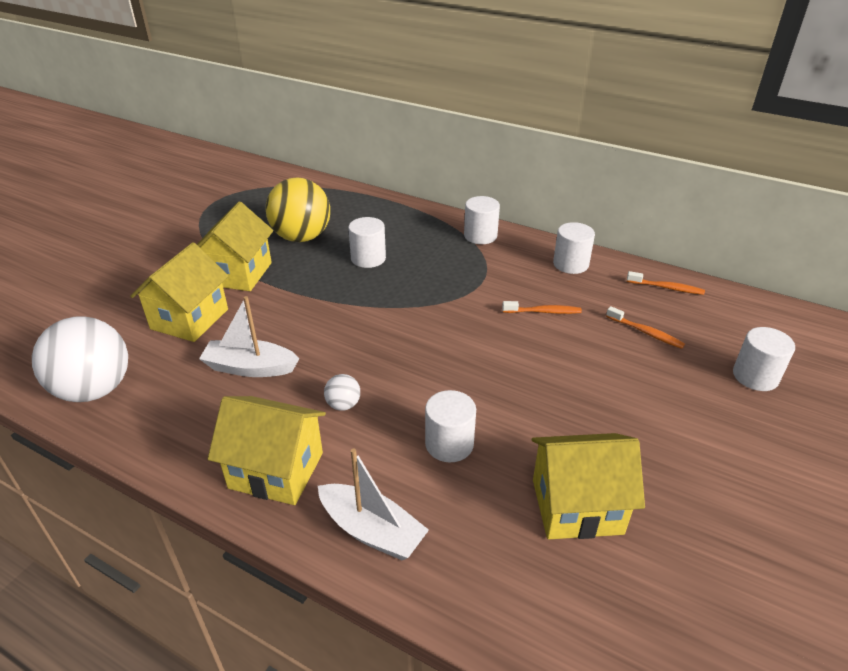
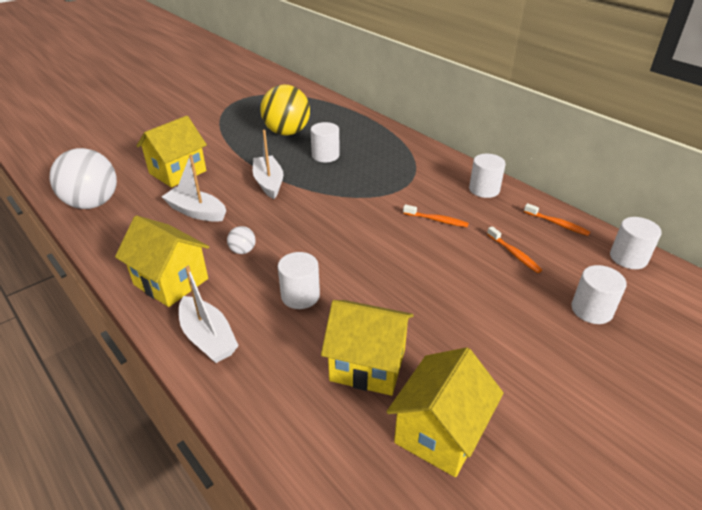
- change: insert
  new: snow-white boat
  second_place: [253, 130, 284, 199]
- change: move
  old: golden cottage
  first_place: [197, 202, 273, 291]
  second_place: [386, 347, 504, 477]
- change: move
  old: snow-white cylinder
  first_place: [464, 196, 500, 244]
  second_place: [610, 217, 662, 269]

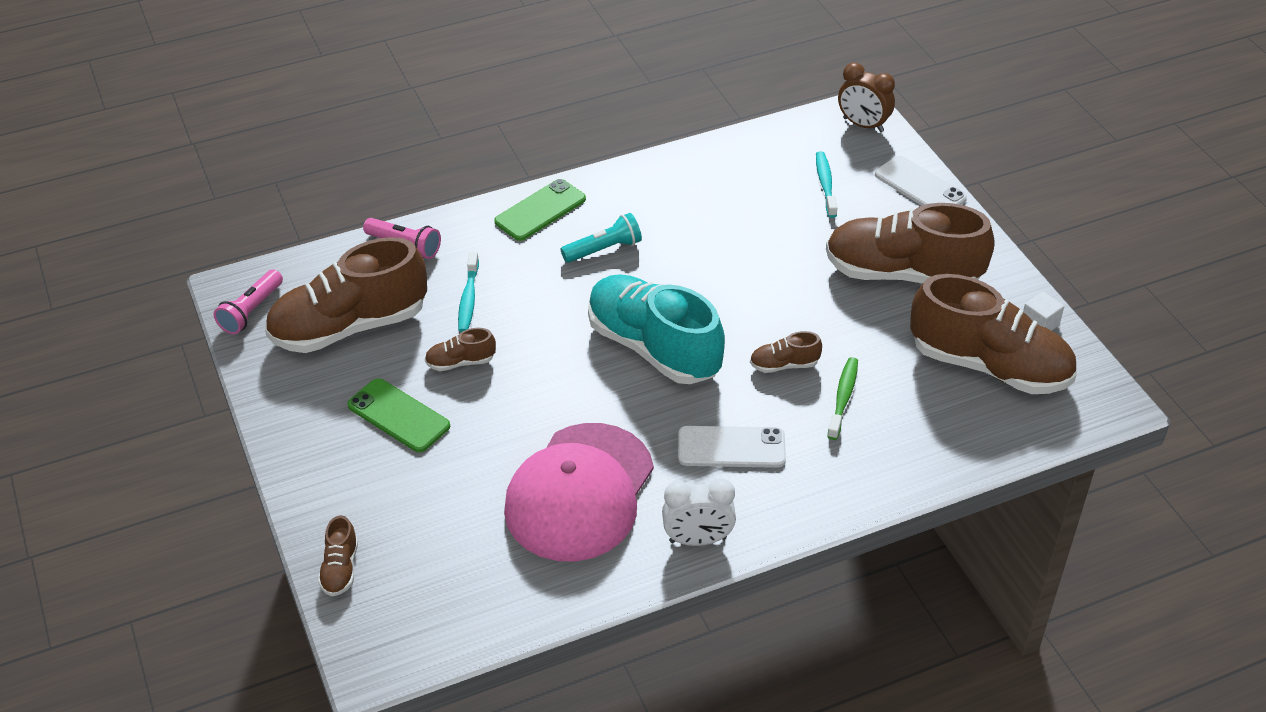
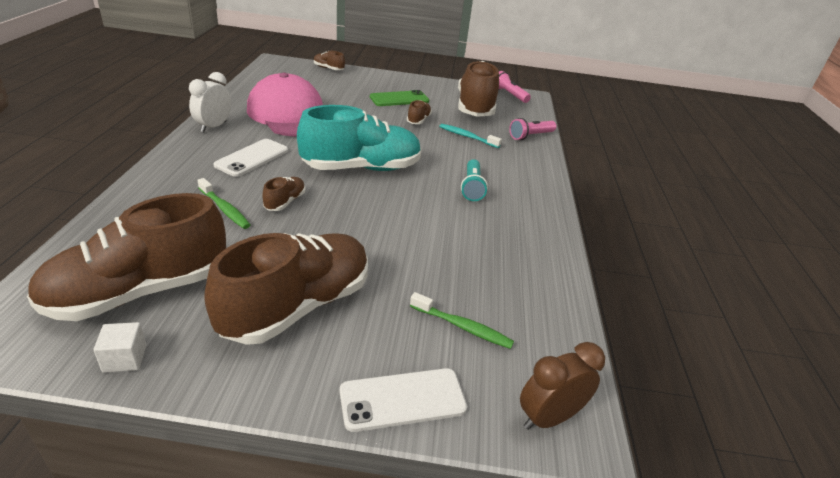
- change: delete
  old: leaf-green smartphone
  first_place: [494, 179, 586, 241]
- change: recolor
  old: turquoise toothbrush
  new: leaf-green toothbrush
  first_place: [816, 151, 837, 218]
  second_place: [410, 292, 514, 349]

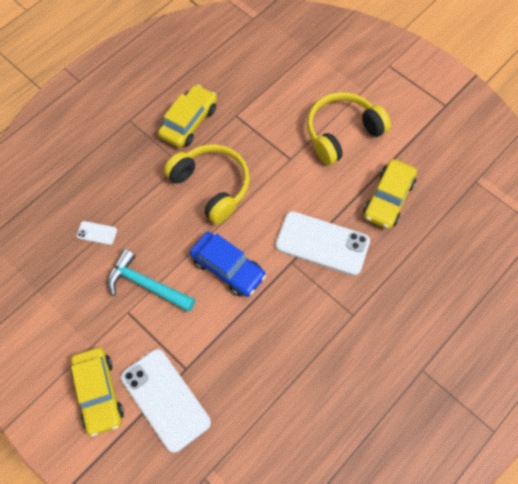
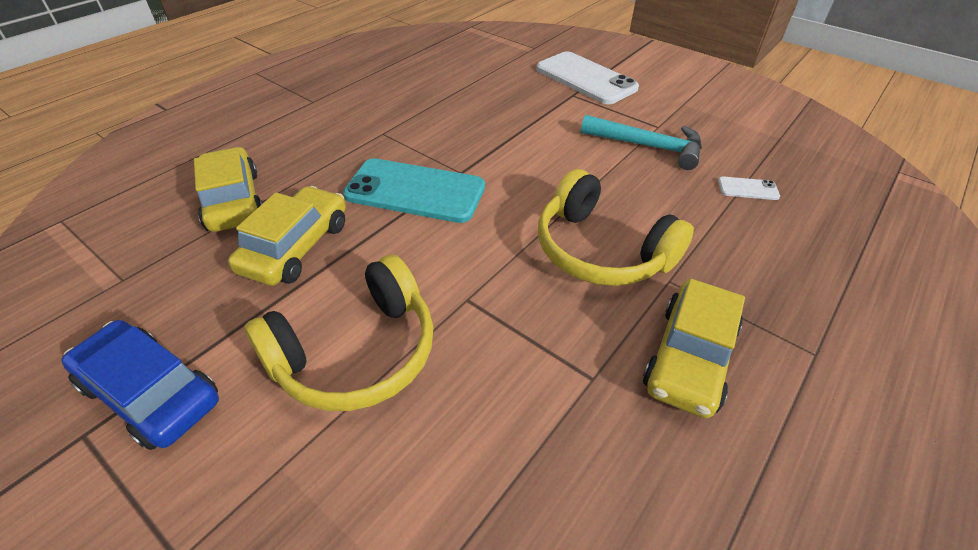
- change: move
  old: golden automobile
  first_place: [70, 348, 124, 437]
  second_place: [194, 147, 263, 232]
- change: move
  old: royal blue automobile
  first_place: [190, 232, 266, 297]
  second_place: [61, 320, 219, 450]
- change: recolor
  old: snow-white smartphone
  new: turquoise smartphone
  first_place: [275, 211, 370, 276]
  second_place: [343, 158, 485, 223]

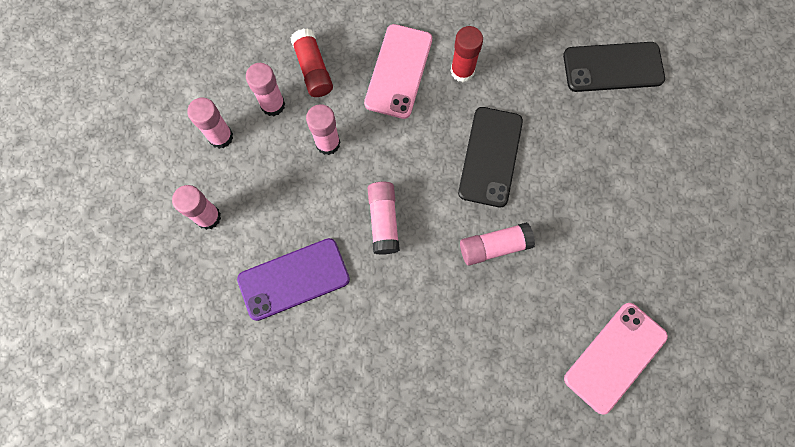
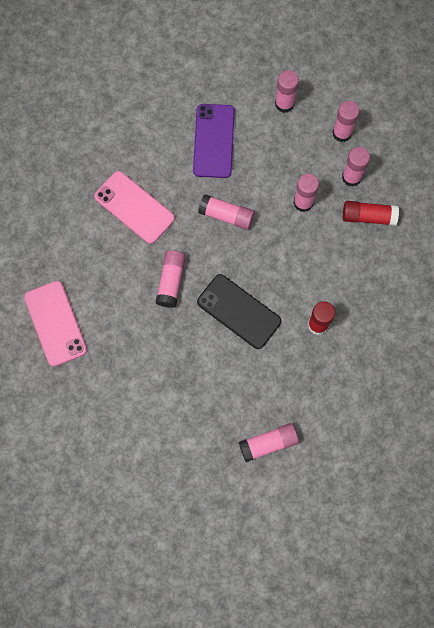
- change: move
  old: rose-pink smartphone
  first_place: [364, 24, 432, 119]
  second_place: [94, 171, 175, 244]
- change: replace
  old: jet-black smartphone
  new: rose-pink stick of glue
  first_place: [563, 42, 665, 92]
  second_place: [239, 423, 299, 462]

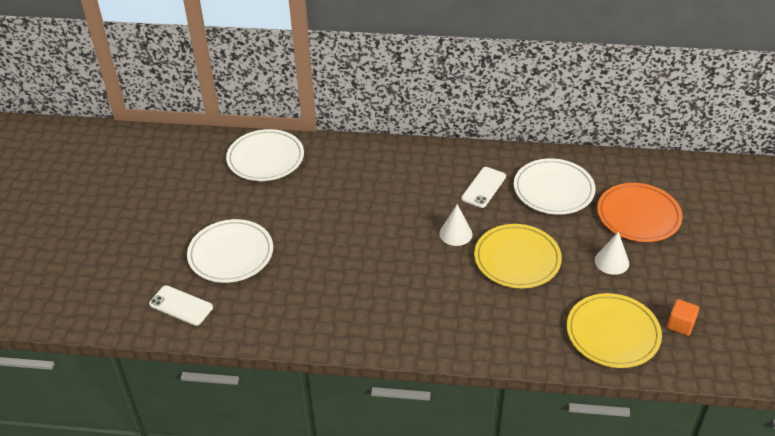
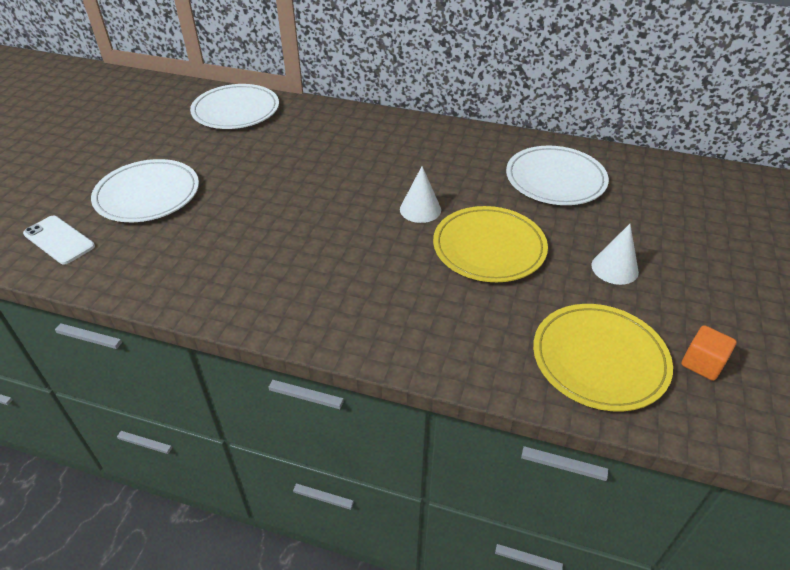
- change: delete
  old: snow-white smartphone
  first_place: [461, 167, 506, 208]
- change: delete
  old: orange plate
  first_place: [597, 183, 683, 242]

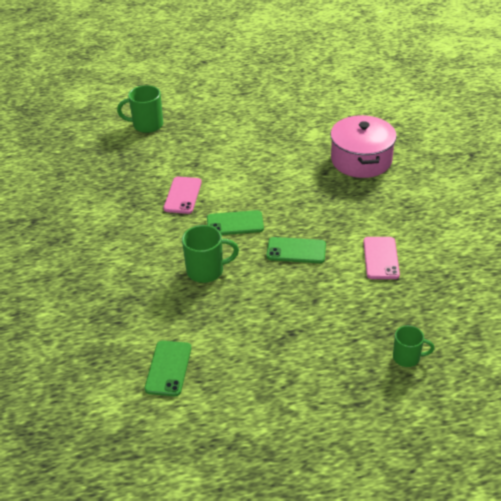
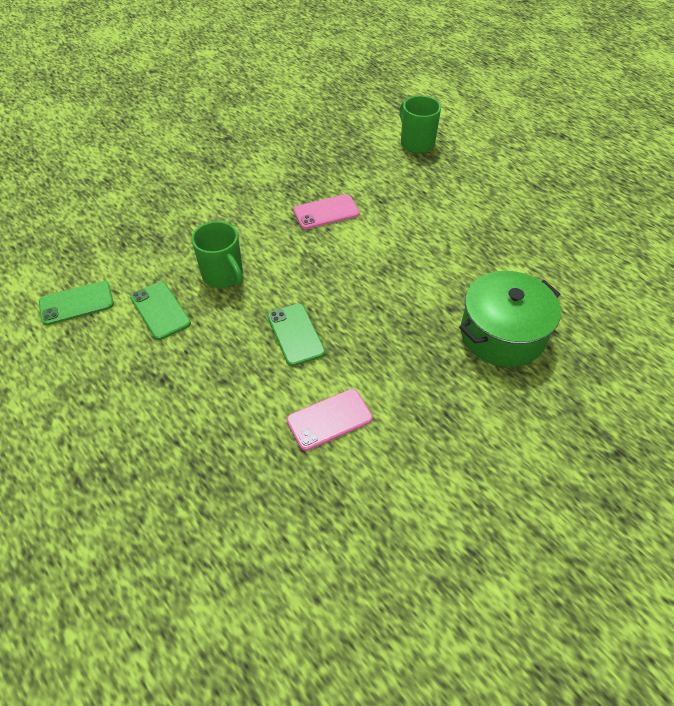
- change: delete
  old: leaf-green tea mug
  first_place: [393, 325, 434, 367]
- change: move
  old: leaf-green smartphone
  first_place: [207, 210, 264, 235]
  second_place: [130, 281, 191, 340]
- change: recolor
  old: rose-pink pot
  new: leaf-green pot
  first_place: [330, 115, 397, 178]
  second_place: [459, 271, 561, 367]

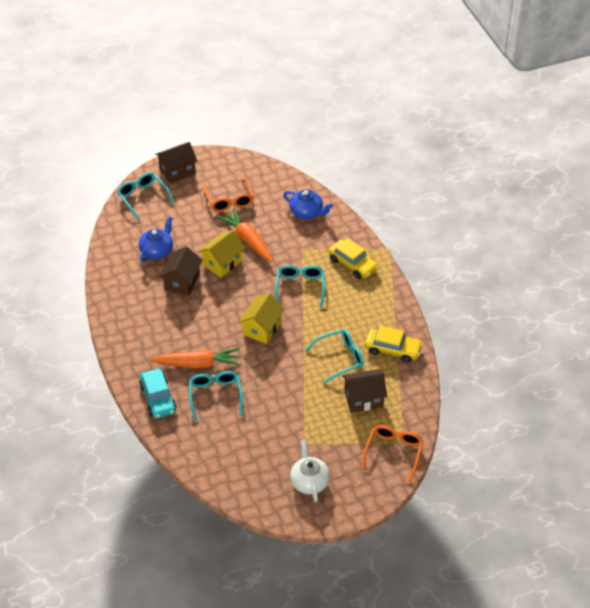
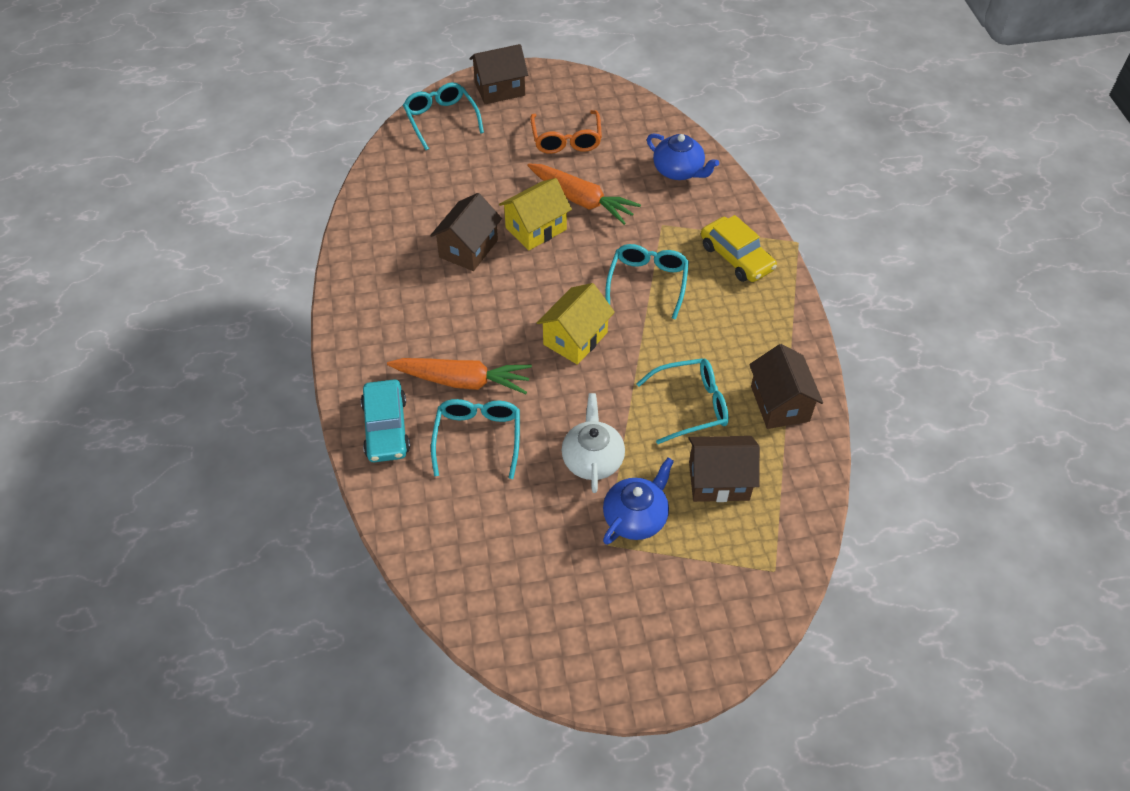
- change: delete
  old: orange glasses
  first_place: [362, 425, 423, 482]
- change: move
  old: royal blue china teapot
  first_place: [139, 216, 173, 262]
  second_place: [603, 457, 674, 545]
- change: move
  old: snow-white china teapot
  first_place: [290, 440, 330, 502]
  second_place: [562, 393, 625, 493]
- change: replace
  old: golden automobile
  new: dark brown cottage
  first_place: [365, 325, 423, 363]
  second_place: [749, 344, 823, 429]
- change: rotate
  old: orange toy carrot
  first_place: [217, 208, 273, 262]
  second_place: [527, 163, 641, 225]
  degrees: 150

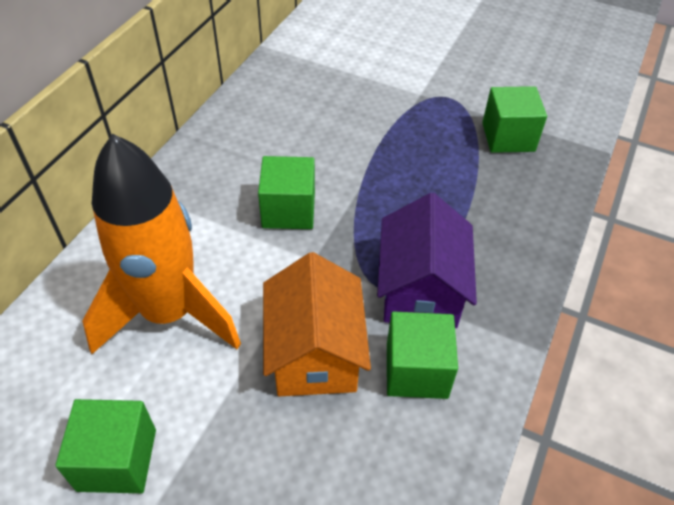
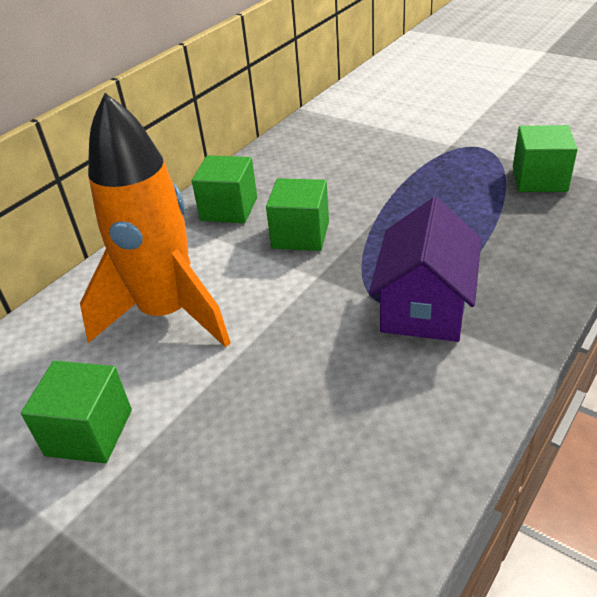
- change: delete
  old: orange cottage
  first_place: [263, 252, 371, 396]
- change: move
  old: leaf-green cube
  first_place: [387, 311, 458, 399]
  second_place: [192, 155, 257, 223]

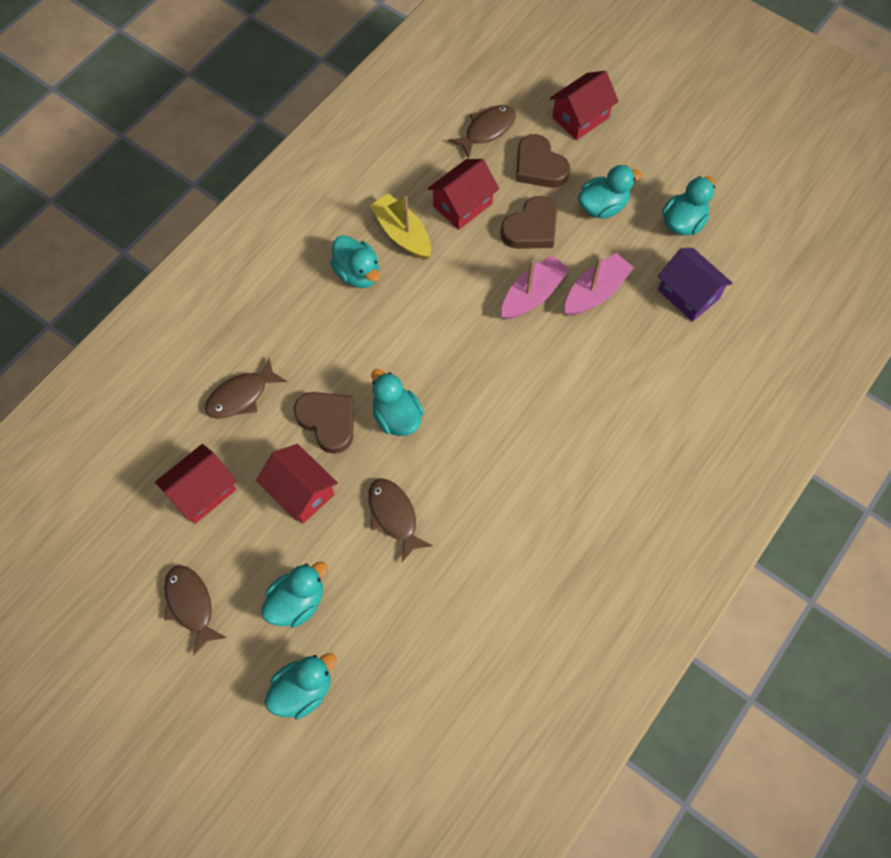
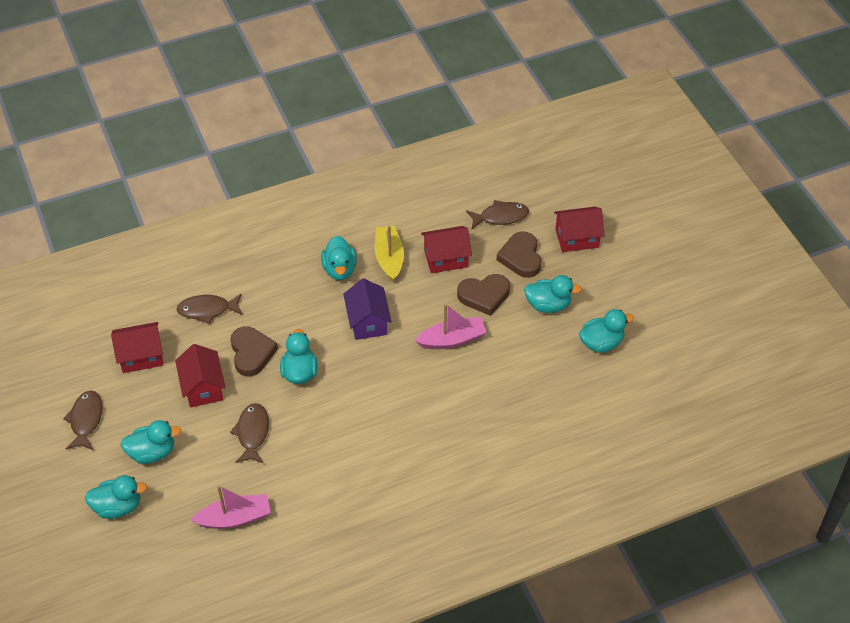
- change: move
  old: rose-pink boat
  first_place: [565, 253, 634, 316]
  second_place: [191, 485, 271, 529]
- change: move
  old: purple cottage
  first_place: [658, 248, 733, 322]
  second_place: [343, 278, 392, 340]

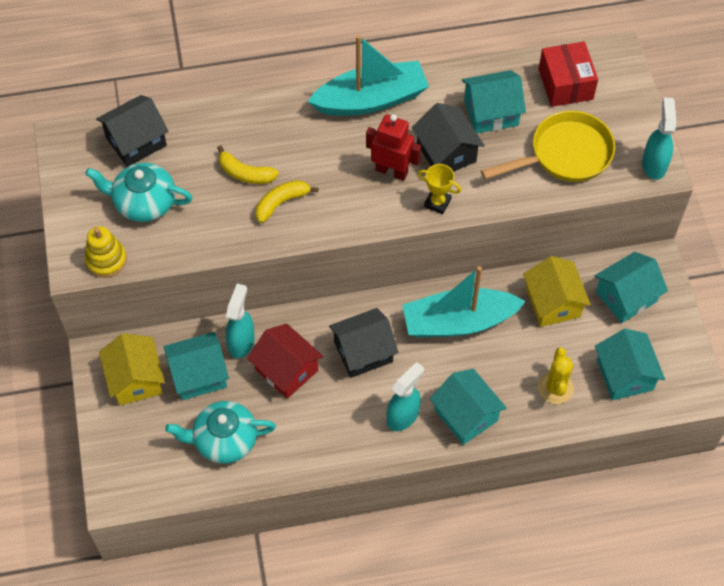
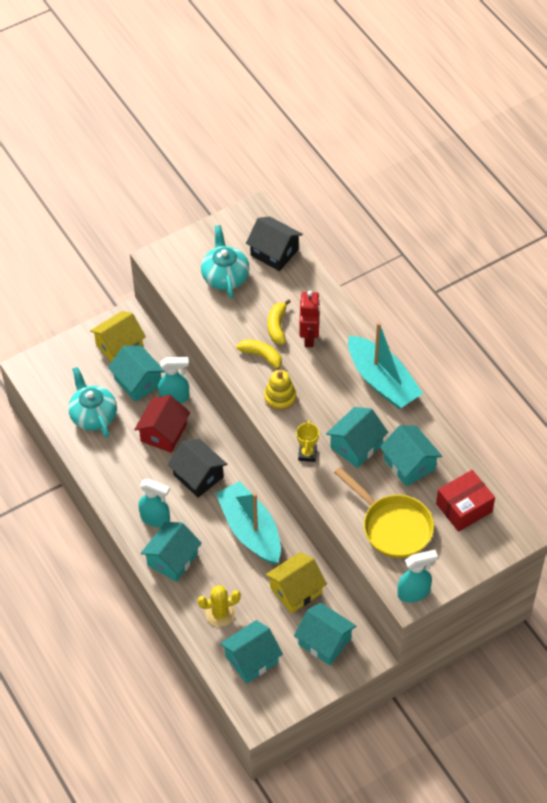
- change: move
  old: golden ring stacker
  first_place: [85, 226, 127, 278]
  second_place: [264, 370, 296, 411]
- change: move
  old: scarlet robot
  first_place: [366, 114, 421, 181]
  second_place: [300, 291, 320, 347]
- change: recolor
  old: jet-black cottage
  new: turquoise cottage
  first_place: [412, 103, 485, 172]
  second_place: [326, 407, 388, 468]

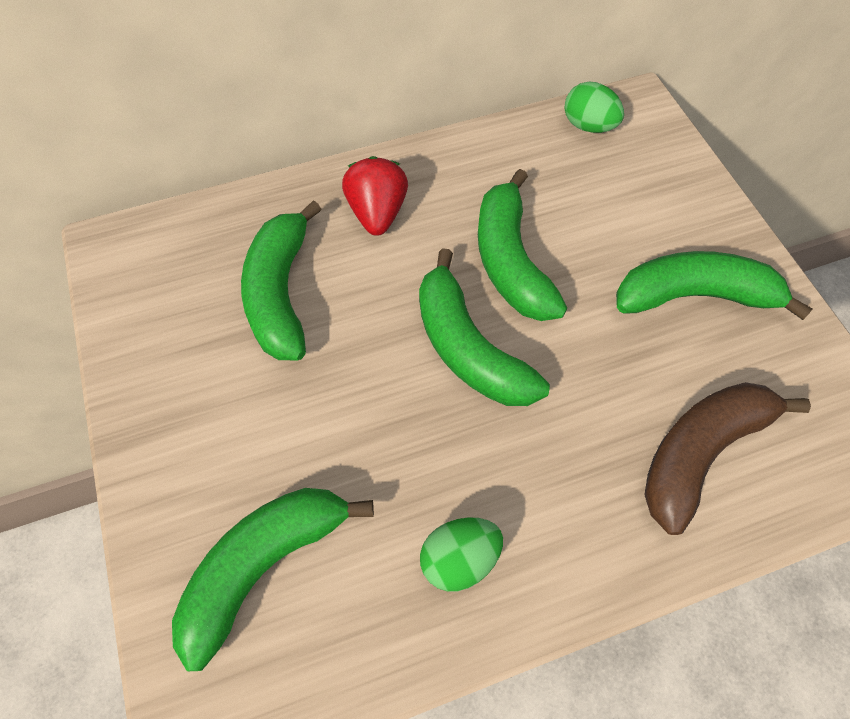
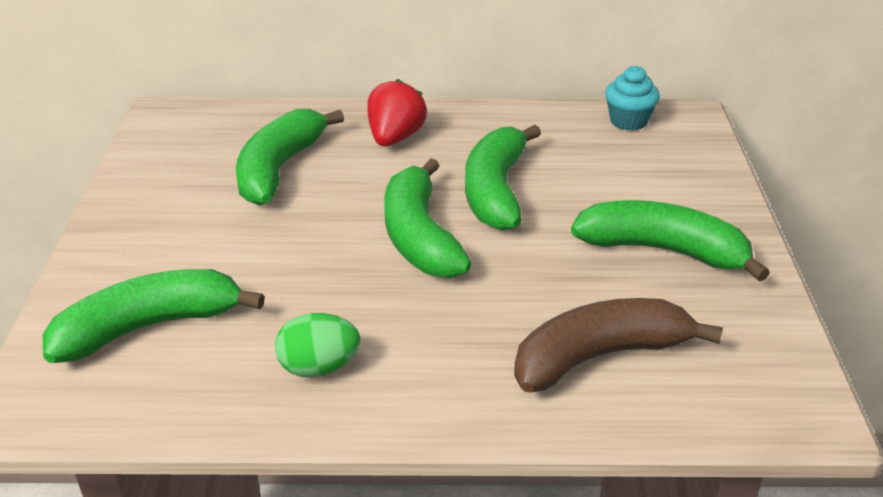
- change: replace
  old: leaf-green toy egg
  new: turquoise fairy cake
  first_place: [564, 81, 624, 133]
  second_place: [605, 66, 660, 131]

